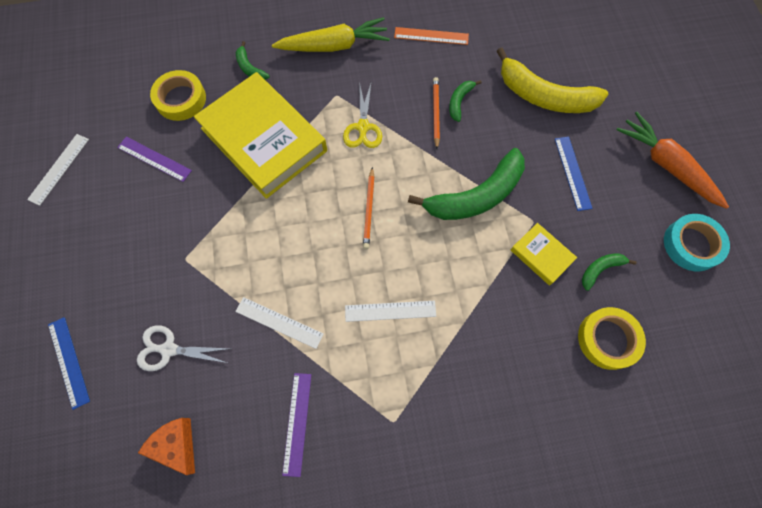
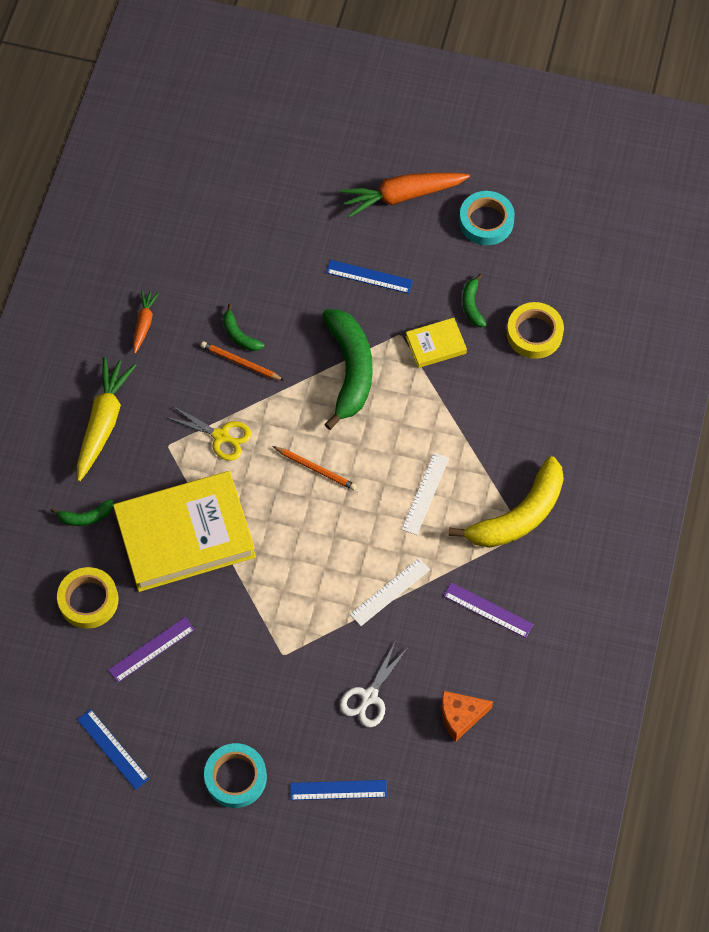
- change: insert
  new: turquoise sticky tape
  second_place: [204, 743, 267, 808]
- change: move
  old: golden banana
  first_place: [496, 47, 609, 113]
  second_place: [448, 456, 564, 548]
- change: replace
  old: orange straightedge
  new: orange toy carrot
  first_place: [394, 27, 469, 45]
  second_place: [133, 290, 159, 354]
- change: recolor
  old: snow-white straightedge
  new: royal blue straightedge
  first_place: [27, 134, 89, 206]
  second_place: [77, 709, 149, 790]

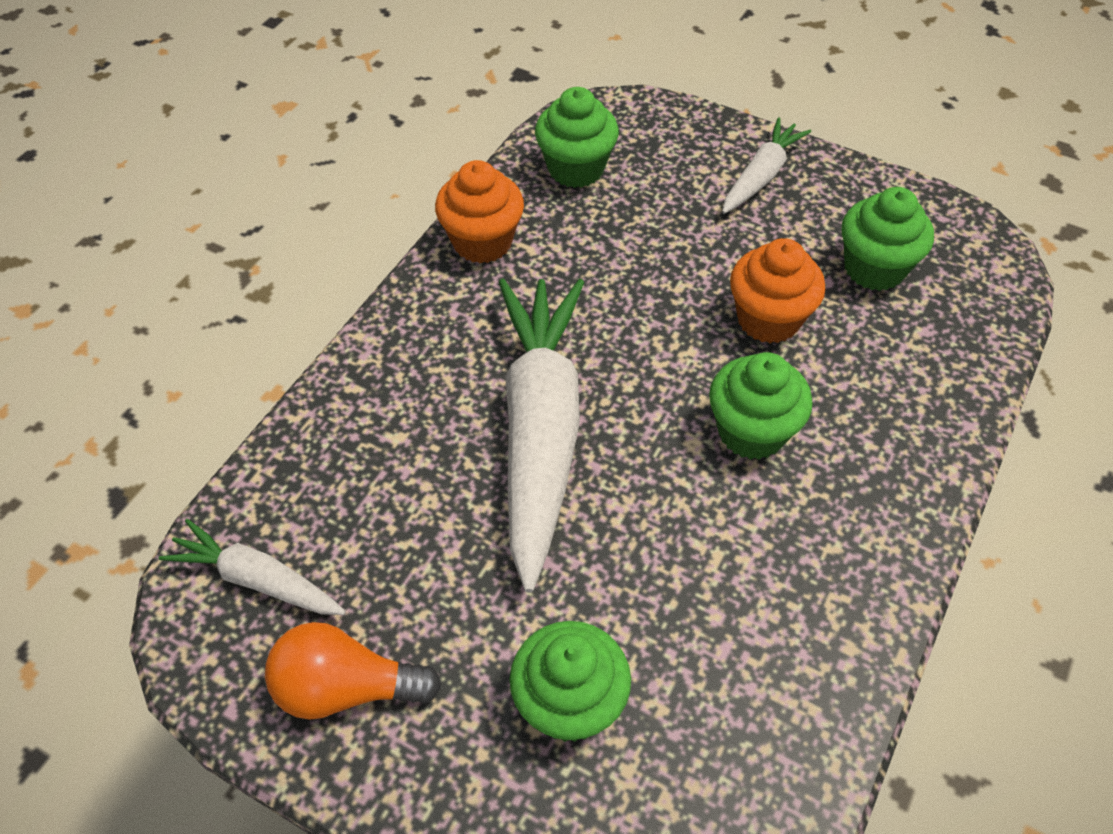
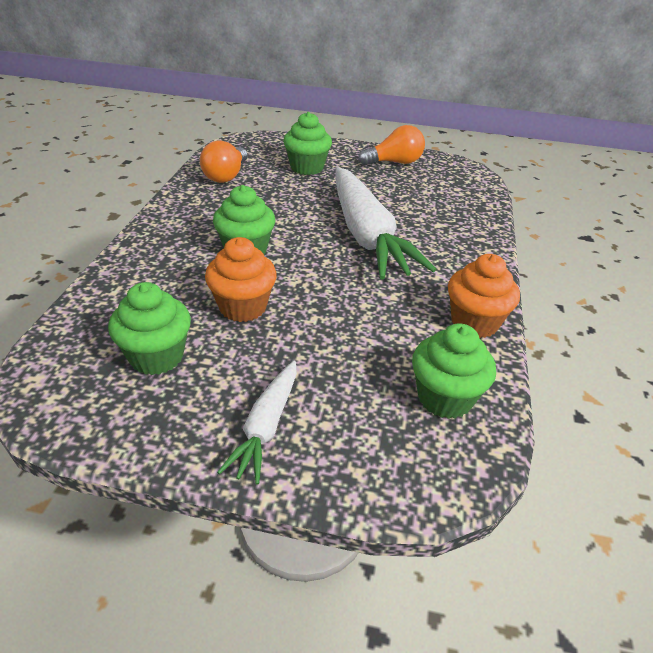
- change: delete
  old: snow-white toy carrot
  first_place: [159, 519, 346, 615]
- change: insert
  new: orange light bulb
  second_place: [200, 140, 248, 183]

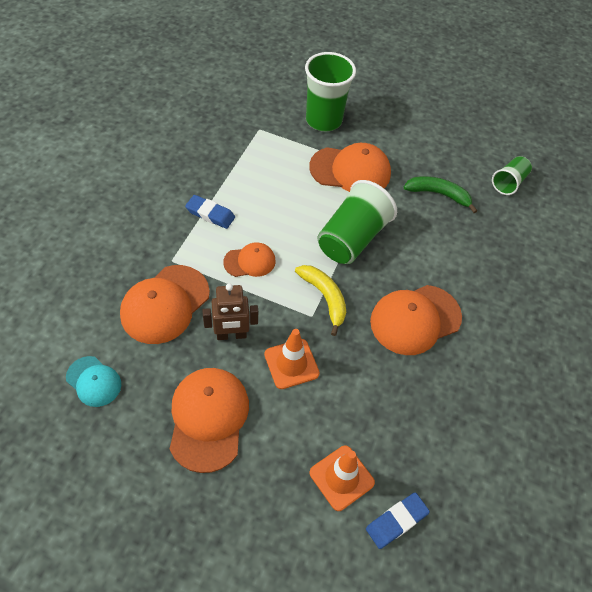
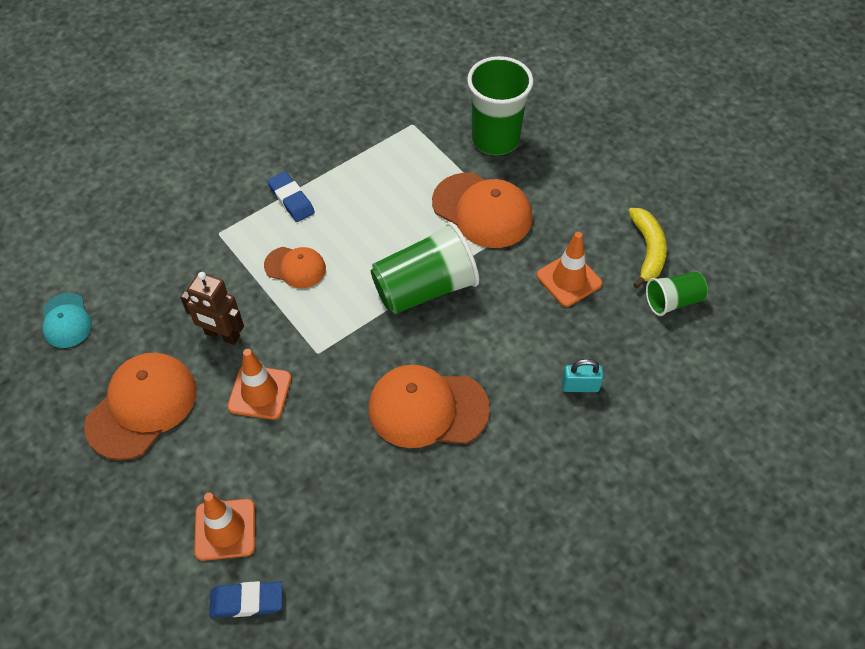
- change: delete
  old: orange baseball cap
  first_place: [120, 265, 210, 344]
- change: insert
  new: turquoise lock
  second_place: [562, 359, 604, 392]
- change: move
  old: golden banana
  first_place: [295, 265, 346, 336]
  second_place: [628, 208, 667, 289]
- change: replace
  old: leaf-green banana
  new: orange safety cone
  first_place: [404, 176, 477, 213]
  second_place: [537, 232, 602, 307]

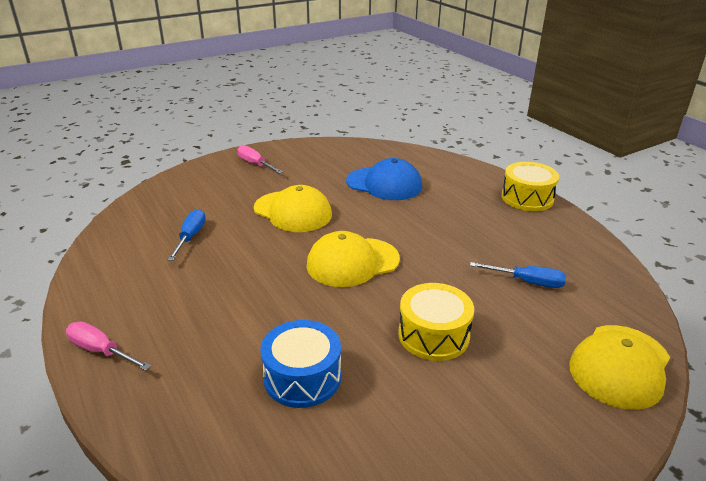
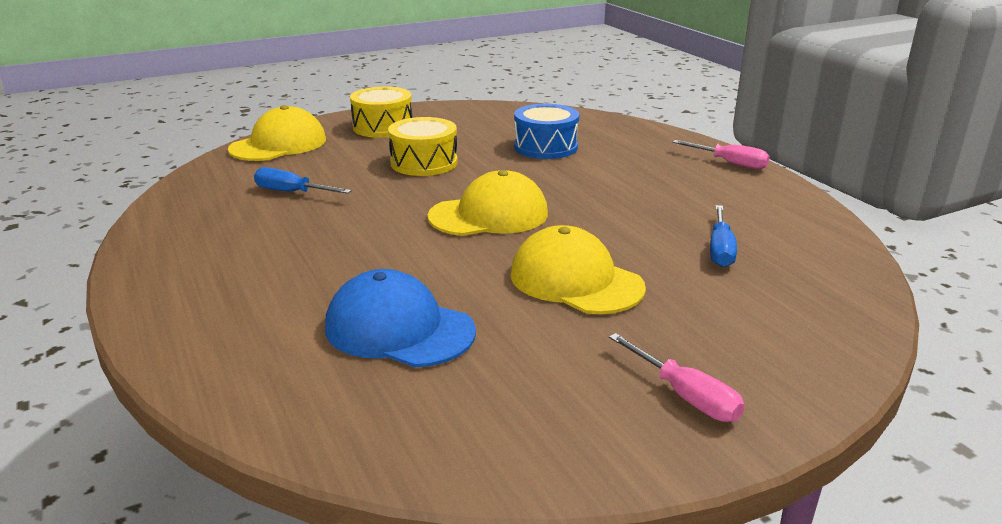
- change: move
  old: golden drum
  first_place: [501, 162, 559, 211]
  second_place: [350, 87, 413, 138]

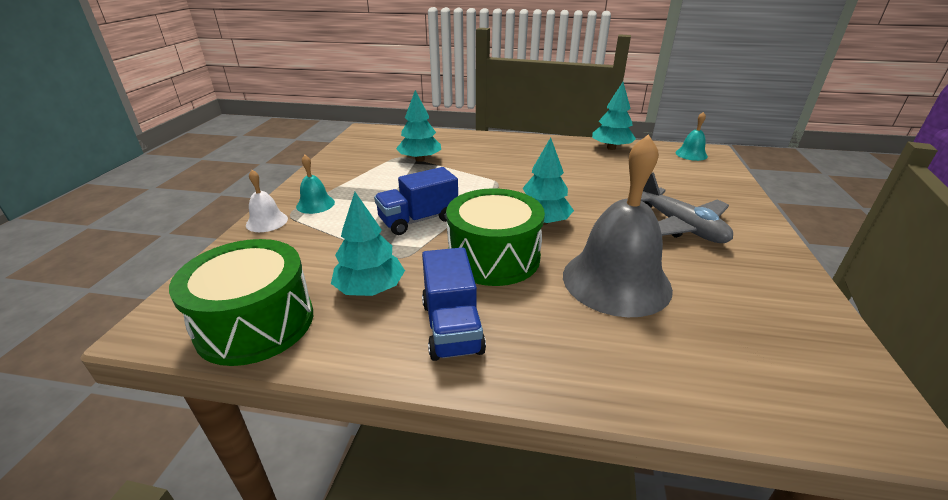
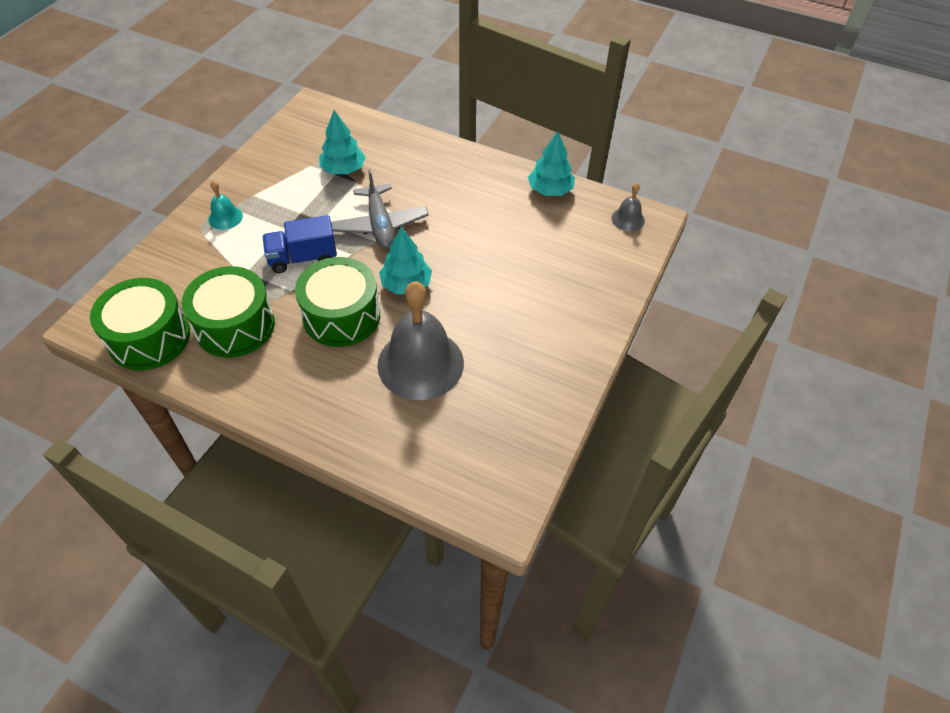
- change: delete
  old: snow-white school bell
  first_place: [246, 170, 288, 232]
- change: delete
  old: royal blue truck
  first_place: [422, 247, 486, 361]
- change: move
  old: ash-grey toy plane
  first_place: [641, 172, 733, 243]
  second_place: [331, 169, 429, 249]
- change: replace
  old: turquoise fir tree
  new: leaf-green drum
  first_place: [331, 192, 405, 296]
  second_place: [182, 266, 275, 358]
- change: recolor
  old: turquoise school bell
  new: ash-grey school bell
  first_place: [675, 112, 708, 161]
  second_place: [611, 183, 645, 231]

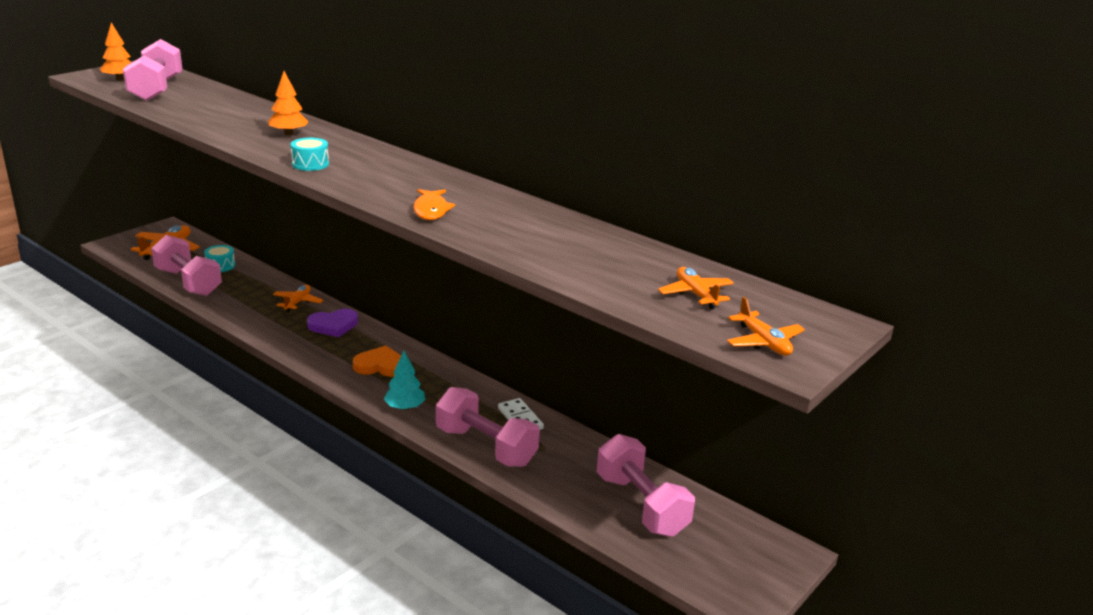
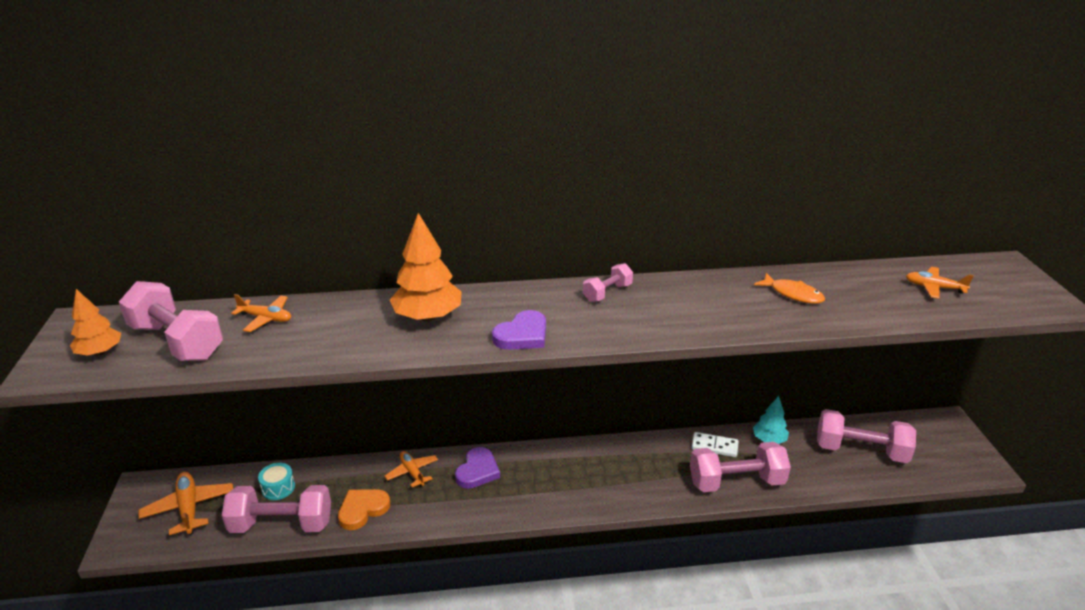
- change: insert
  new: rose-pink hand weight
  second_place: [583, 263, 633, 302]
- change: move
  old: orange love heart
  first_place: [353, 346, 401, 377]
  second_place: [338, 489, 390, 530]
- change: move
  old: turquoise fir tree
  first_place: [384, 351, 425, 410]
  second_place: [753, 396, 789, 444]
- change: move
  old: orange fish figure
  first_place: [413, 189, 455, 220]
  second_place: [754, 273, 825, 304]
- change: move
  old: orange toy plane
  first_place: [727, 297, 805, 355]
  second_place: [231, 294, 291, 332]
- change: replace
  old: turquoise drum
  new: purple love heart
  first_place: [290, 138, 329, 171]
  second_place: [492, 310, 546, 350]
- change: resize
  old: orange fir tree
  first_place: [268, 71, 308, 135]
  second_place: [390, 213, 462, 321]
  factor: 1.64

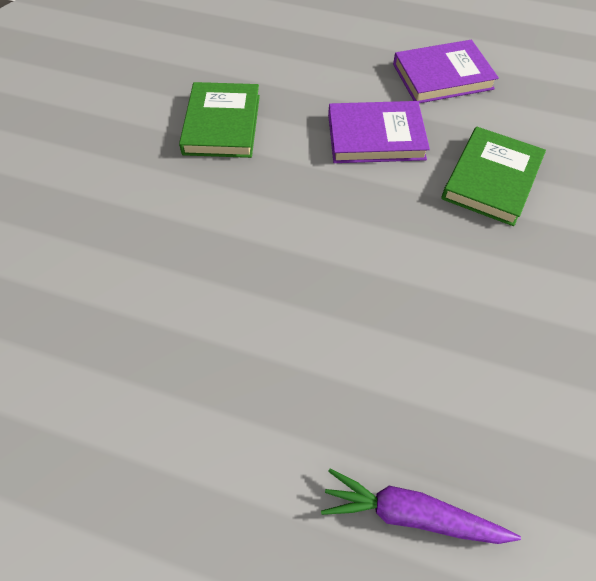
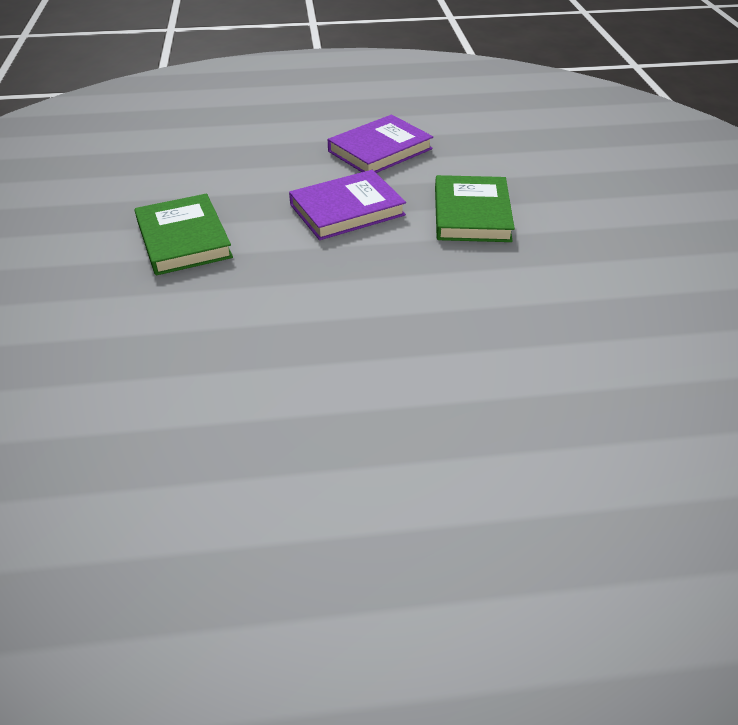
- change: delete
  old: purple toy carrot
  first_place: [321, 469, 521, 544]

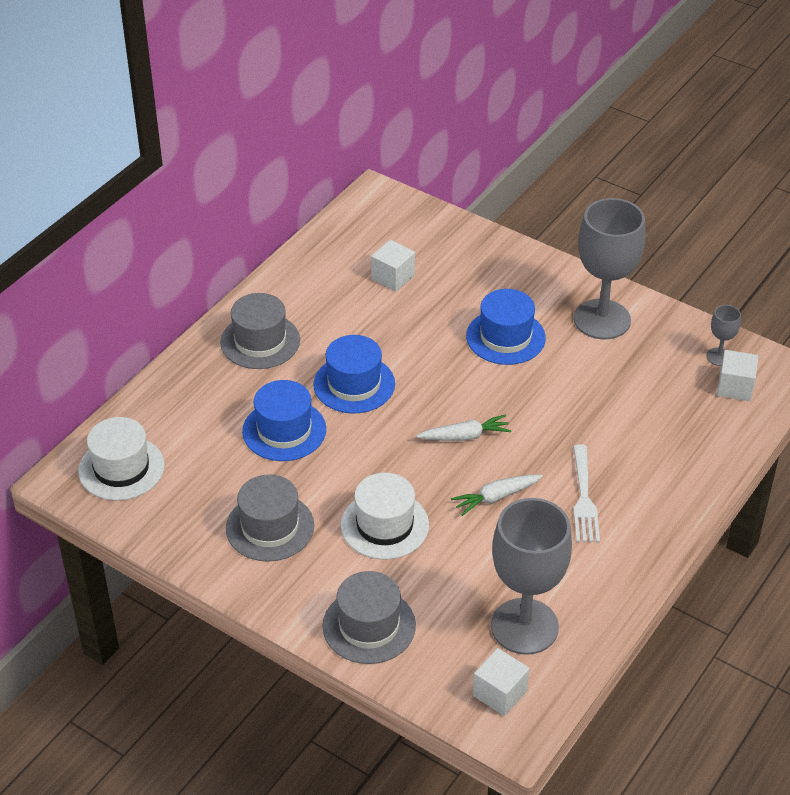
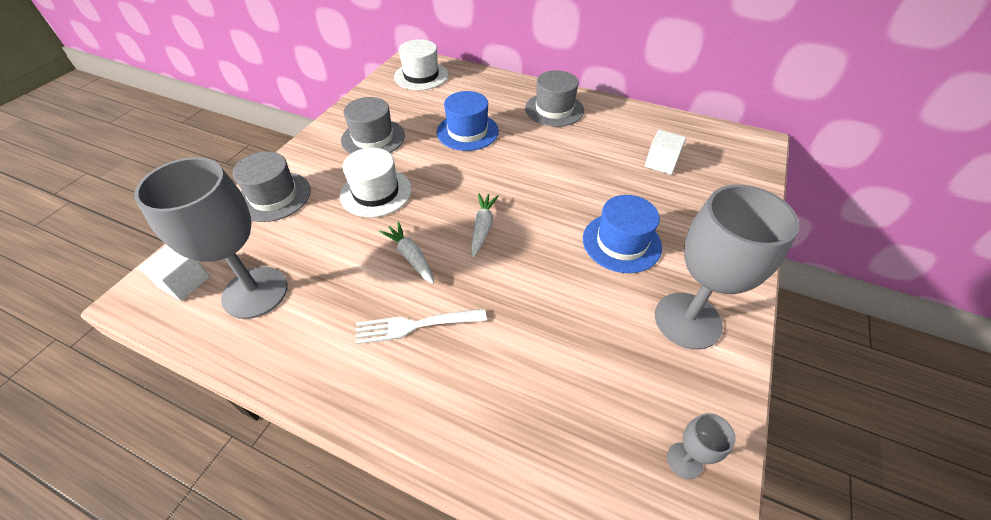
- change: delete
  old: royal blue tall hat
  first_place: [313, 335, 395, 414]
- change: delete
  old: snow-white cube
  first_place: [717, 350, 759, 401]
- change: rotate
  old: snow-white toy carrot
  first_place: [416, 415, 511, 441]
  second_place: [471, 193, 499, 257]
  degrees: -150

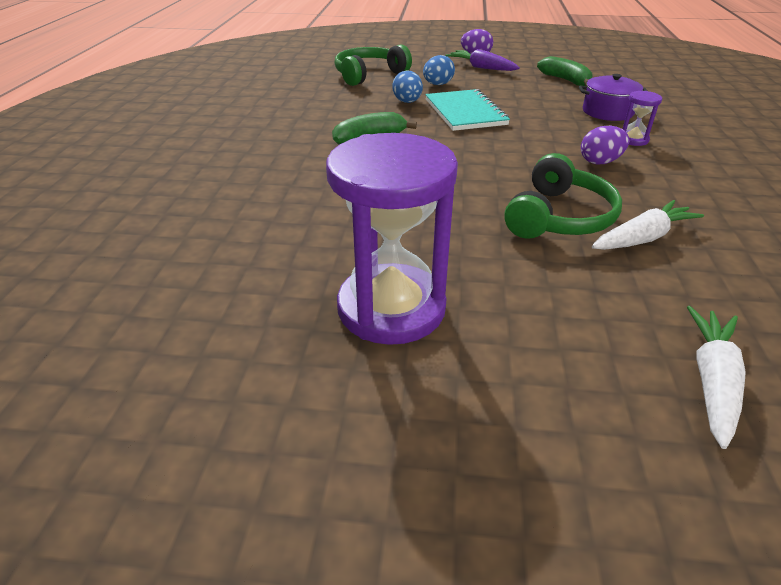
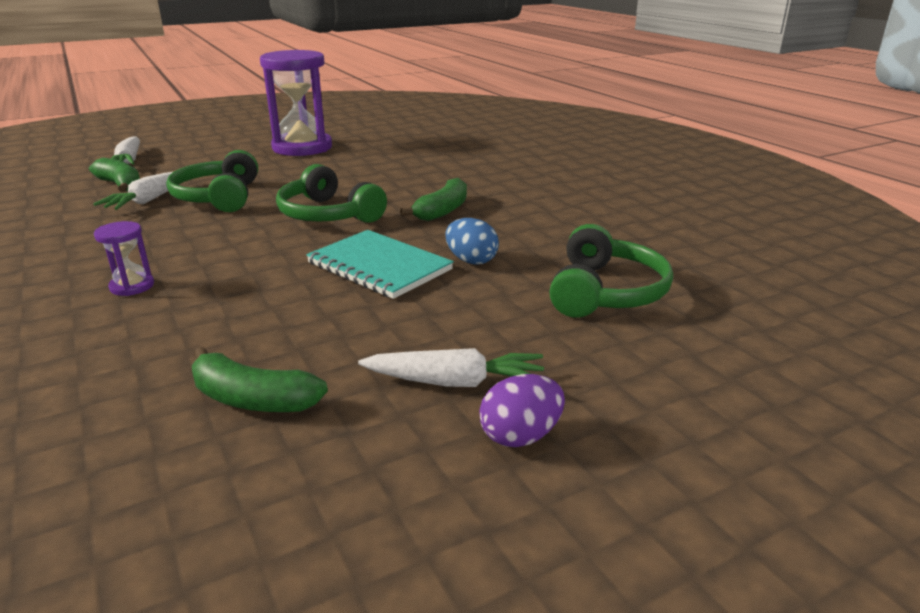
- change: delete
  old: royal blue toy egg
  first_place: [423, 55, 455, 85]
- change: delete
  old: purple pot
  first_place: [579, 74, 647, 121]
- change: delete
  old: purple toy egg
  first_place: [581, 126, 629, 164]
- change: insert
  new: leaf-green banana
  second_place: [89, 158, 140, 192]
- change: insert
  new: leaf-green over-ear headphones
  second_place: [276, 164, 387, 223]
- change: recolor
  old: purple toy carrot
  new: snow-white toy carrot
  first_place: [446, 49, 520, 71]
  second_place: [358, 348, 544, 387]

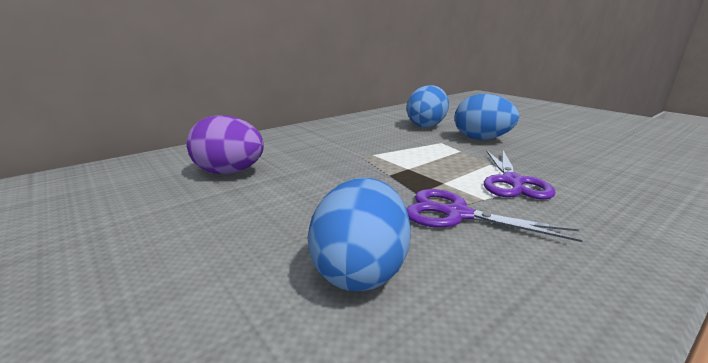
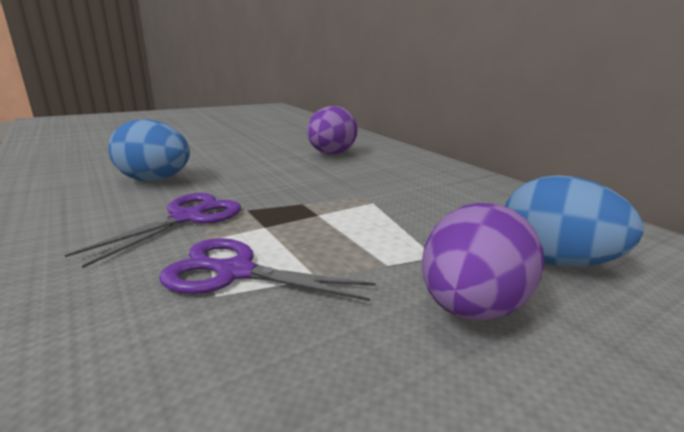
- change: recolor
  old: royal blue toy egg
  new: purple toy egg
  first_place: [454, 94, 519, 140]
  second_place: [422, 203, 544, 321]

